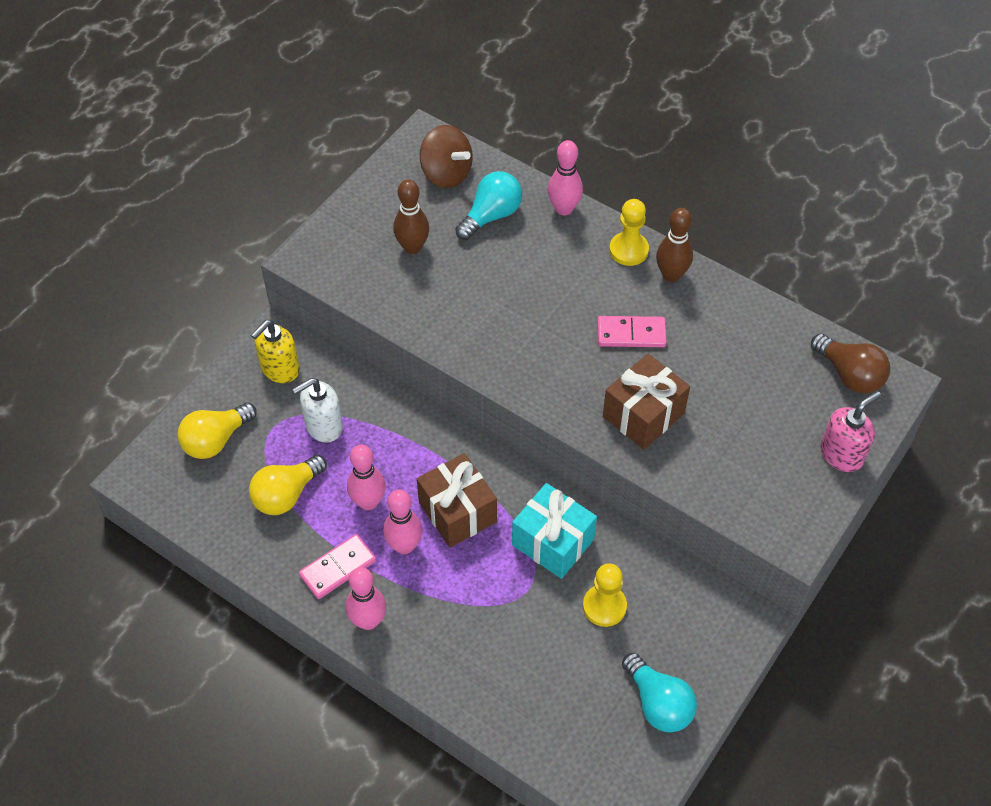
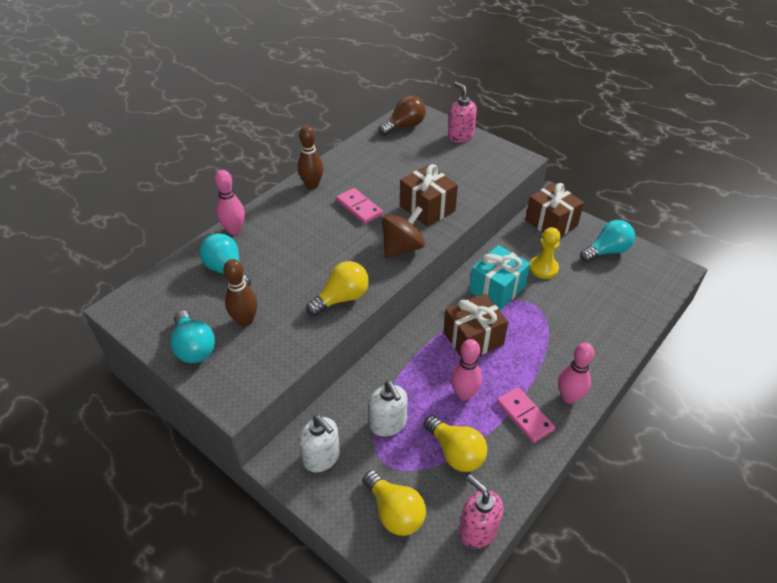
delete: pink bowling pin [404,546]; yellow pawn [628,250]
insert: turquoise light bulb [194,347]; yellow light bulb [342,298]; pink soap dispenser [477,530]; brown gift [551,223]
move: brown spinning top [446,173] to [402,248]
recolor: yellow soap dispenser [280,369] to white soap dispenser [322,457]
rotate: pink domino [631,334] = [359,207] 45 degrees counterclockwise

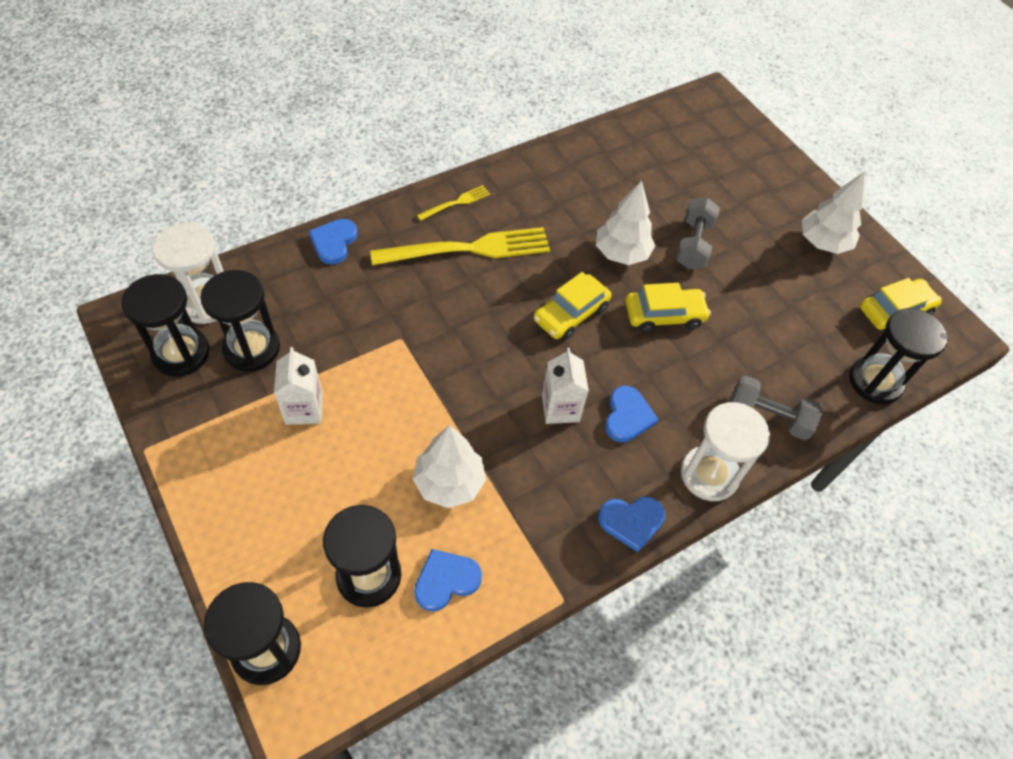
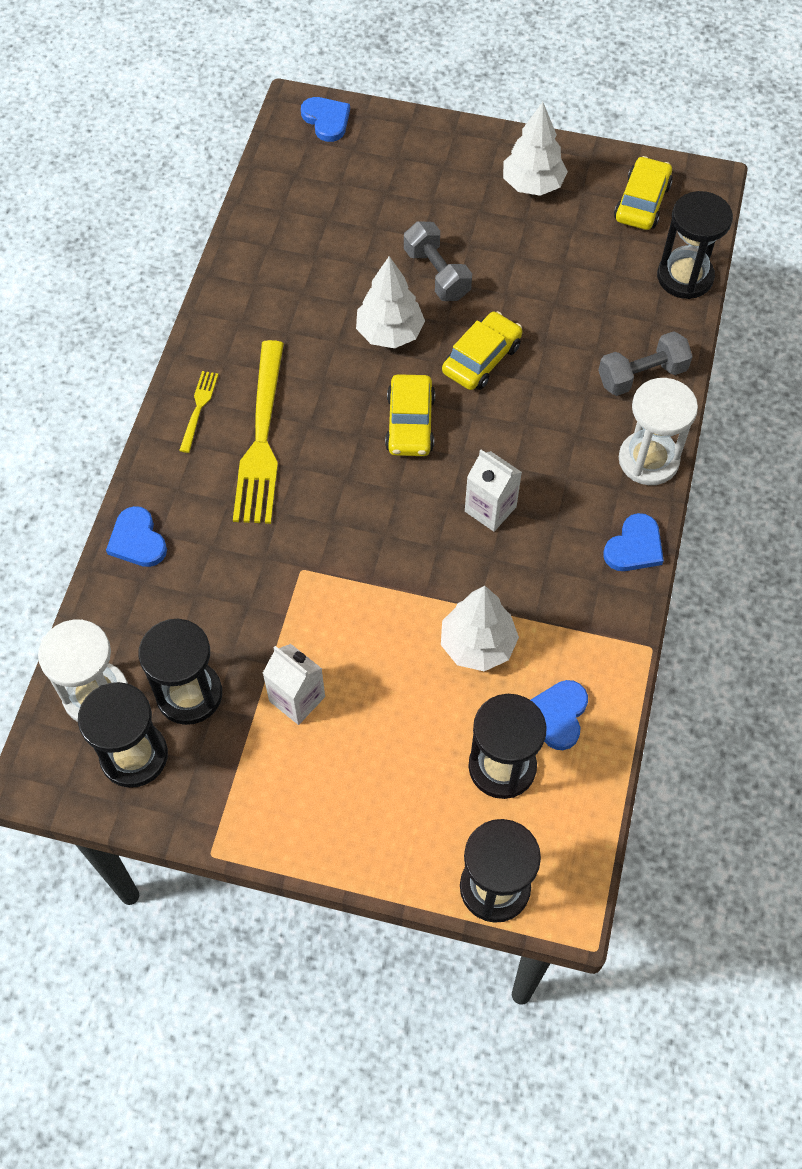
move: blue heart [627,416] to [326,120]
rotate: yellow fork [469,249] = [262,440] 150 degrees clockwise

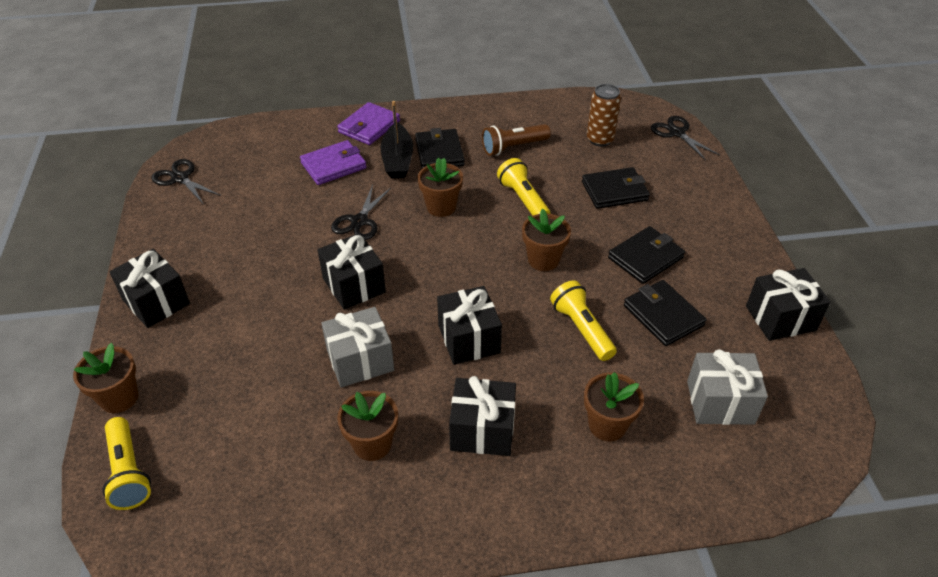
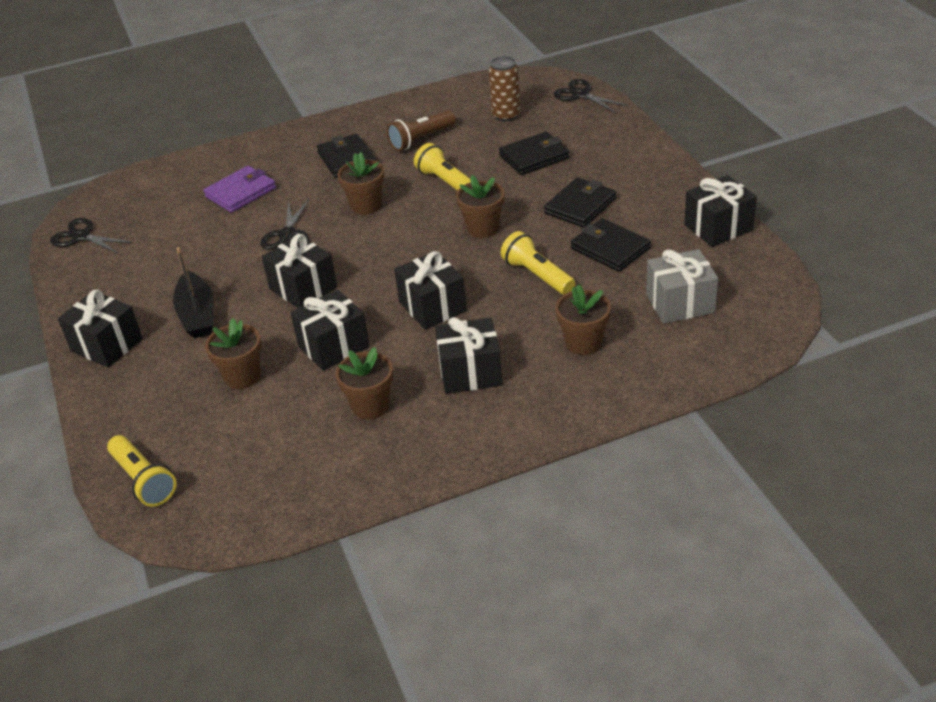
delete: purple wallet [369,126]
move: brown flower pot [119,398] to [242,376]; black boat [397,160] to [197,315]
recolor: grey gift [360,360] to black gift [333,346]

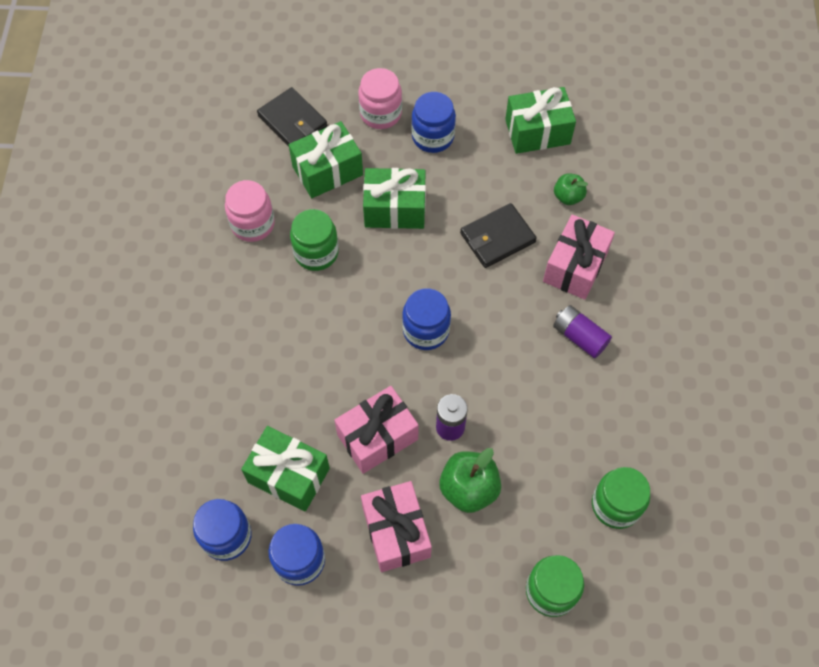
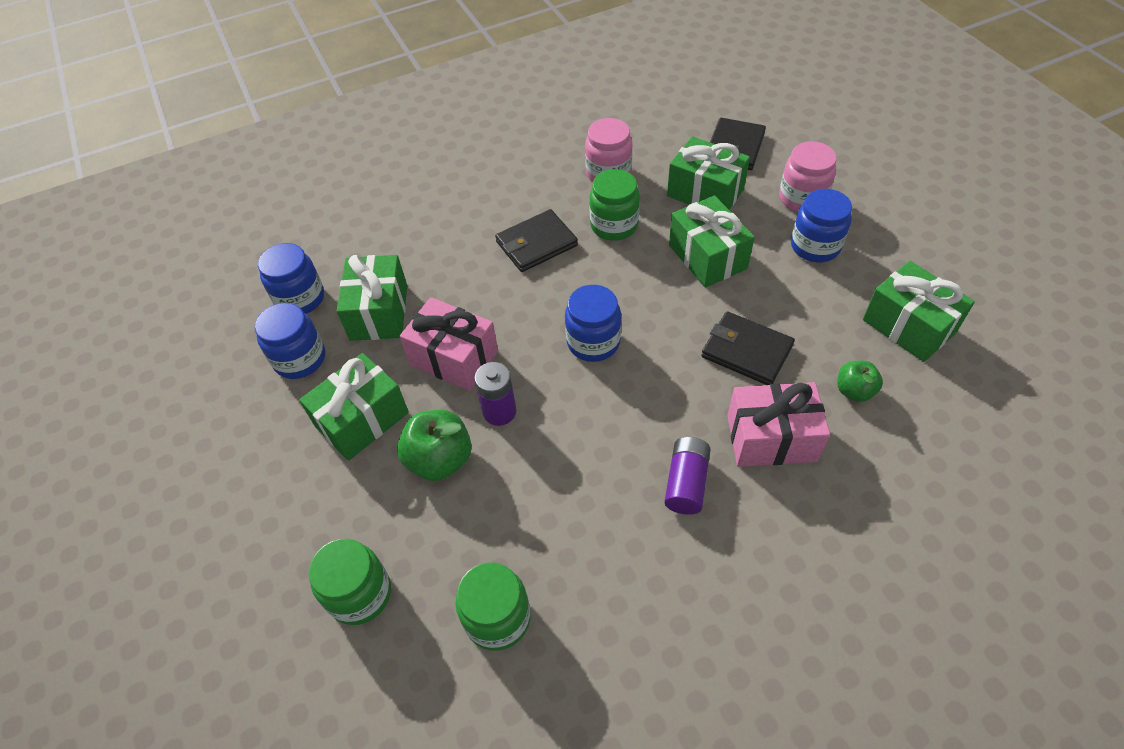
insert: black wallet [536,244]
recolor: pink gift [396,532] to green gift [362,419]

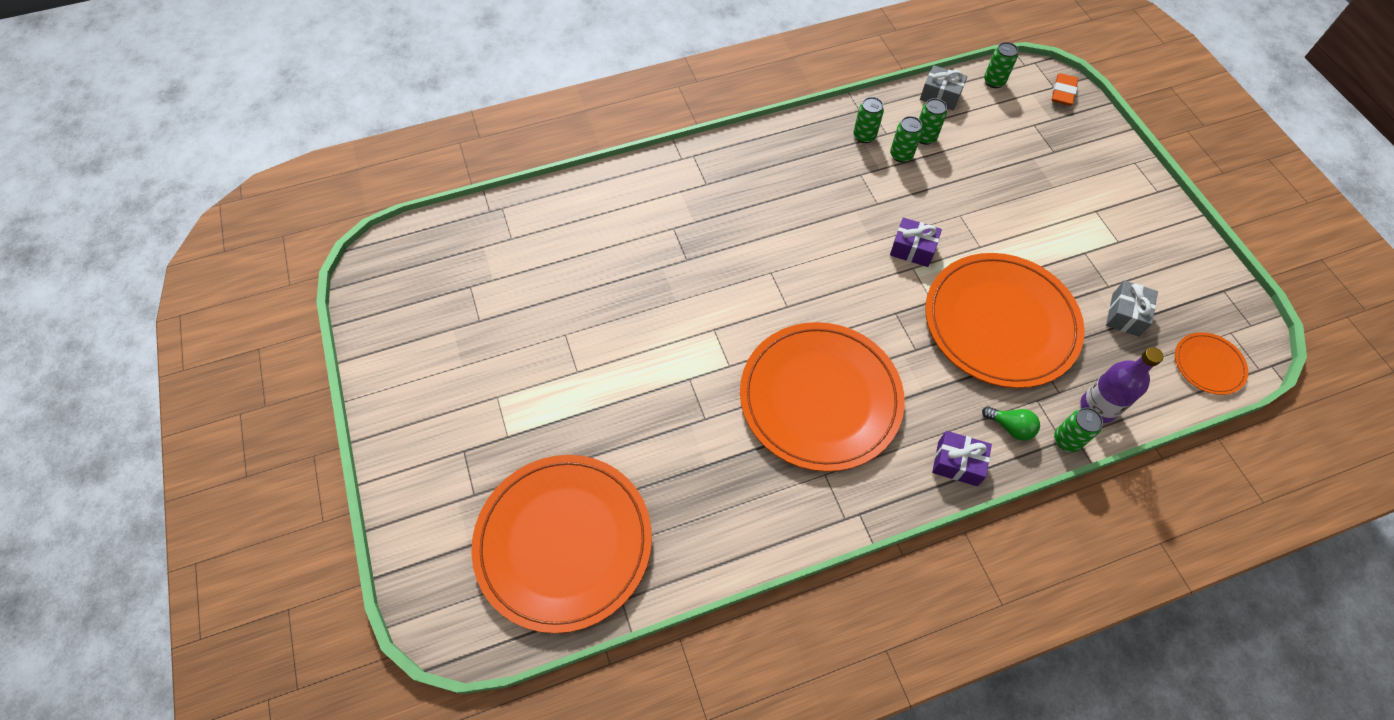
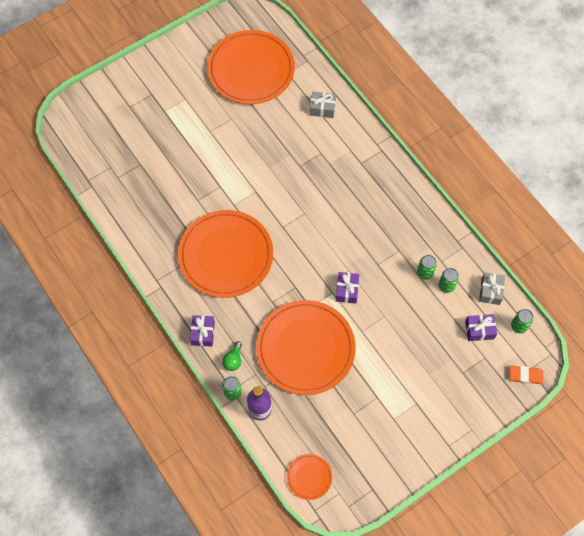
delete: green can [864,136]
insert: purple gift [479,330]
move: orange plate [563,542] to [251,69]; grey gift [1125,315] to [322,108]

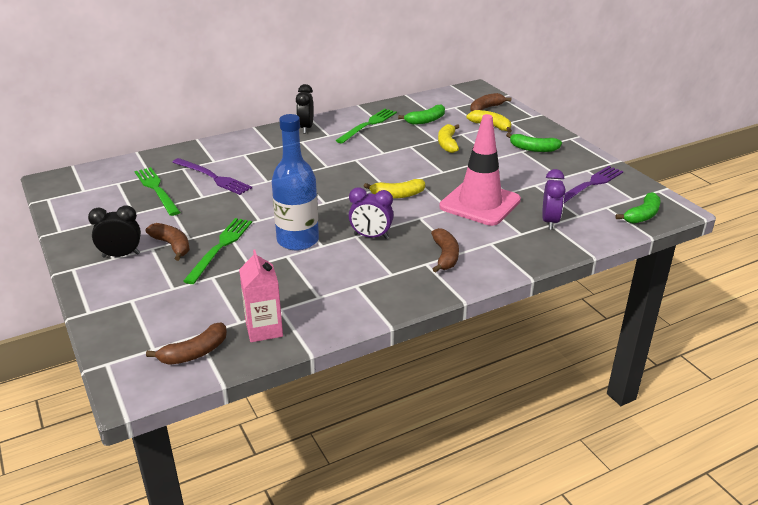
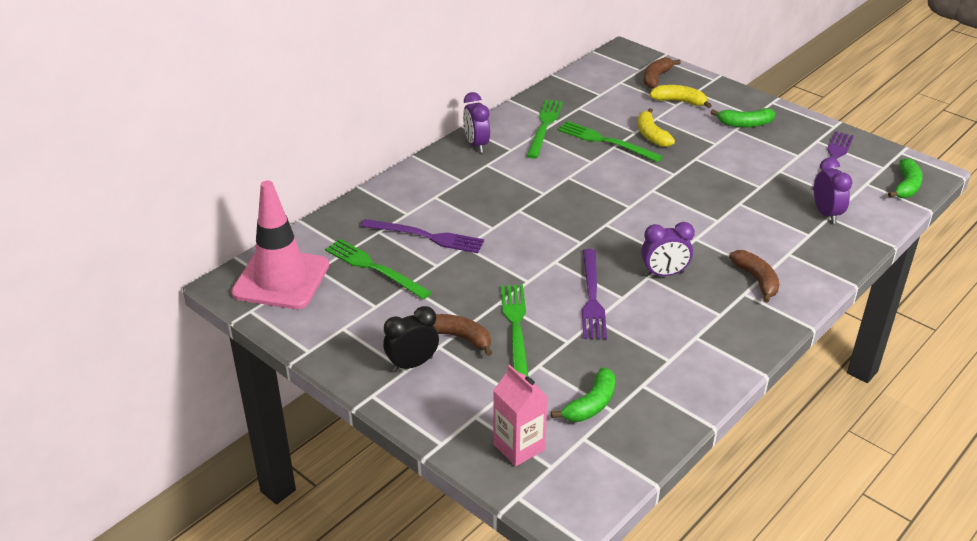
delete: brown banana [195,353]; yellow banana [397,195]
insert: green fork [605,141]
move: pink carton [264,329] to [519,447]; green banana [426,120] to [591,404]; pink traffic cone [480,203] to [281,279]
replace: blue bottle [298,240] to purple fork [592,297]
recolor: black clock [306,128] to purple clock [476,145]

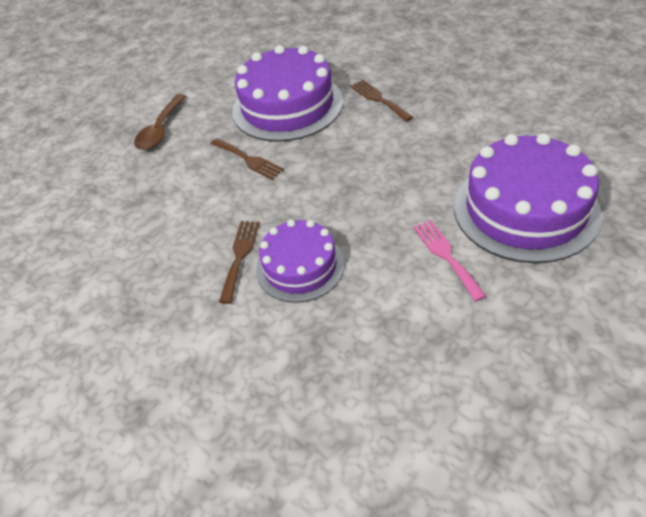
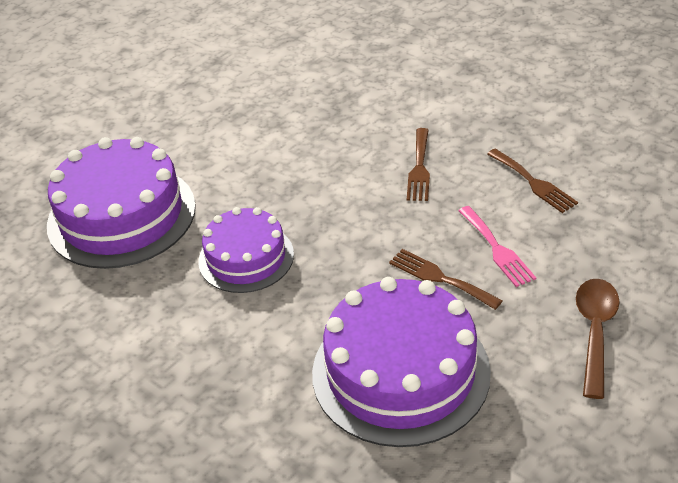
move: purple cake [300,266] to [246,257]; brown fork [378,99] to [533,183]; pink fork [446,256] to [497,249]

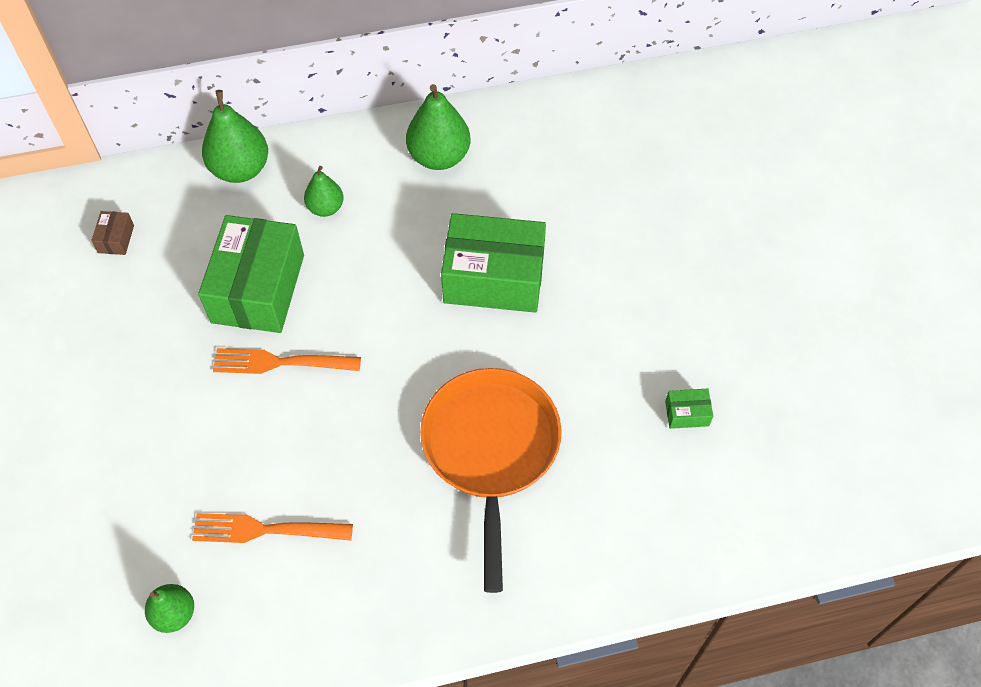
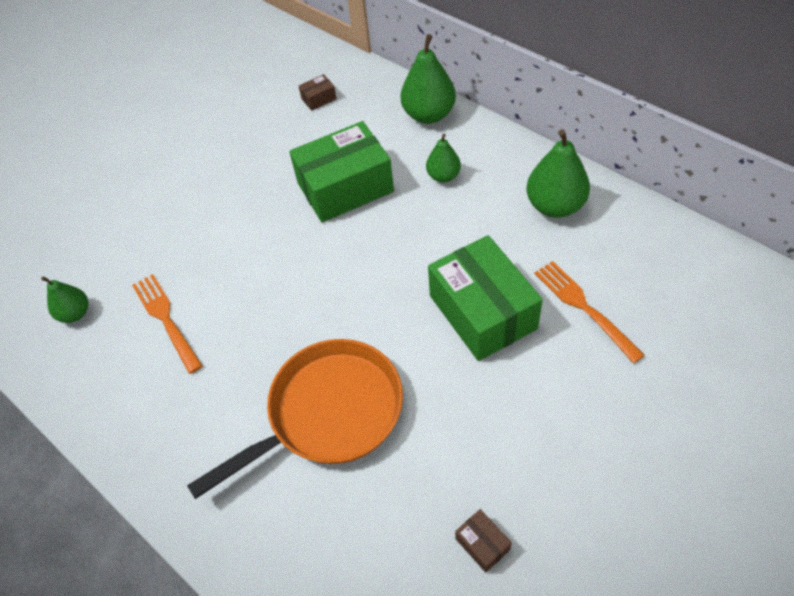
move: orange fork [281,362] to [584,307]
recolor: green box [687,413] to brown box [482,544]

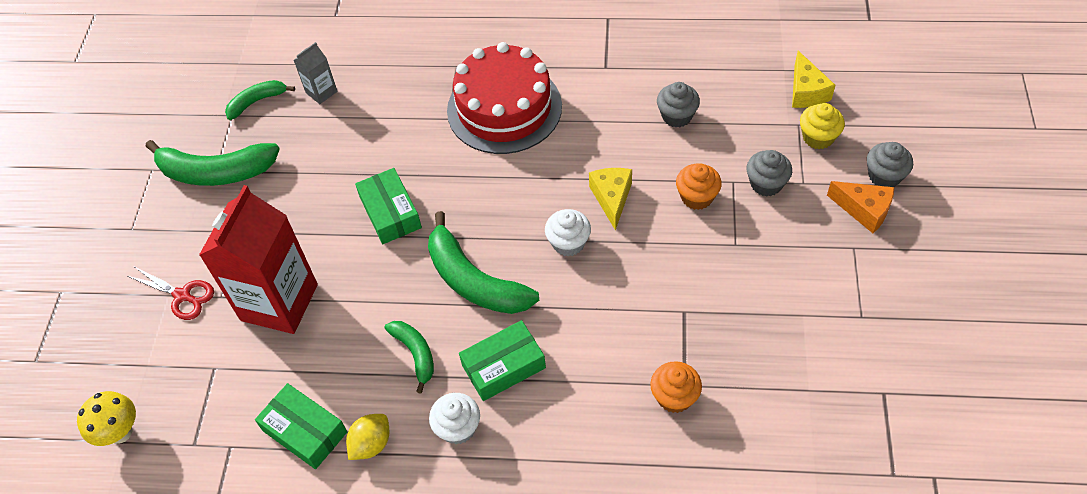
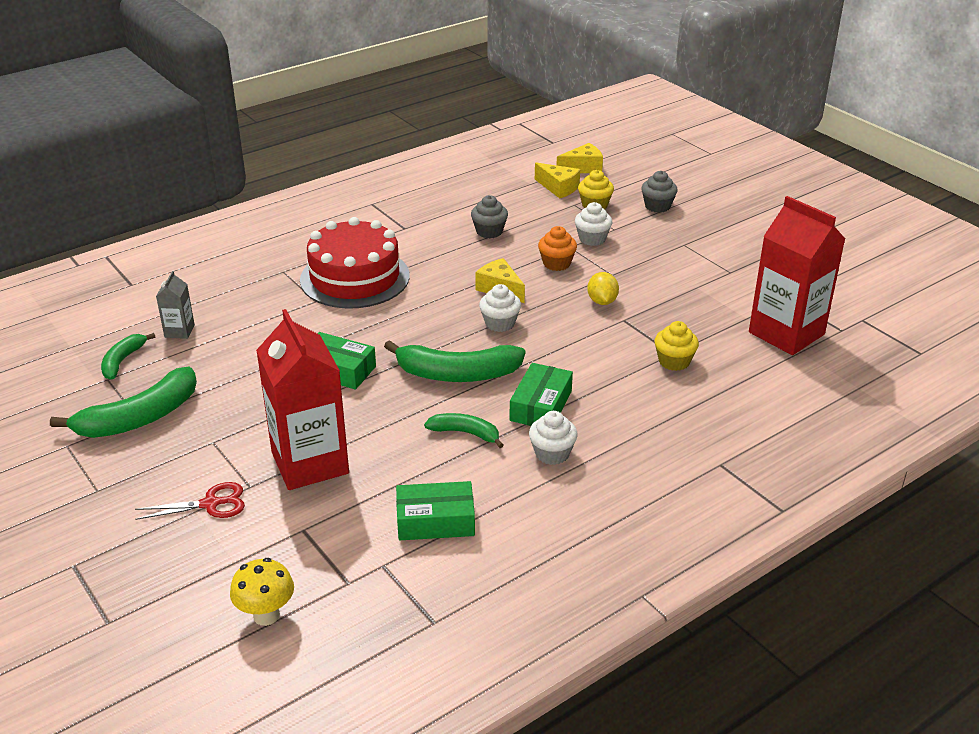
delete: orange cheese [864,210]
insert: yellow cheese [583,168]; red carton [786,333]
move: yellow lemon [371,444] to [602,301]
recolor: orange cupcake [674,397] to yellow cupcake [674,361]; grey cupcake [766,184] to white cupcake [592,239]

